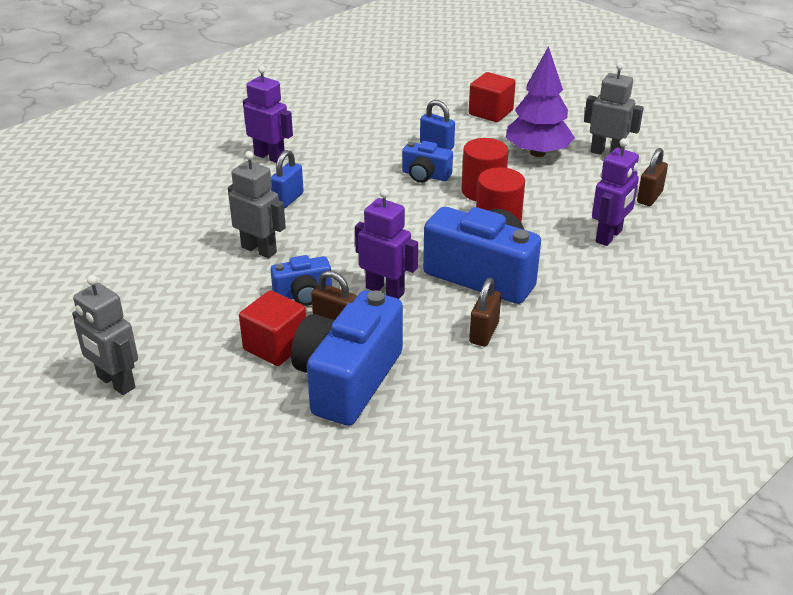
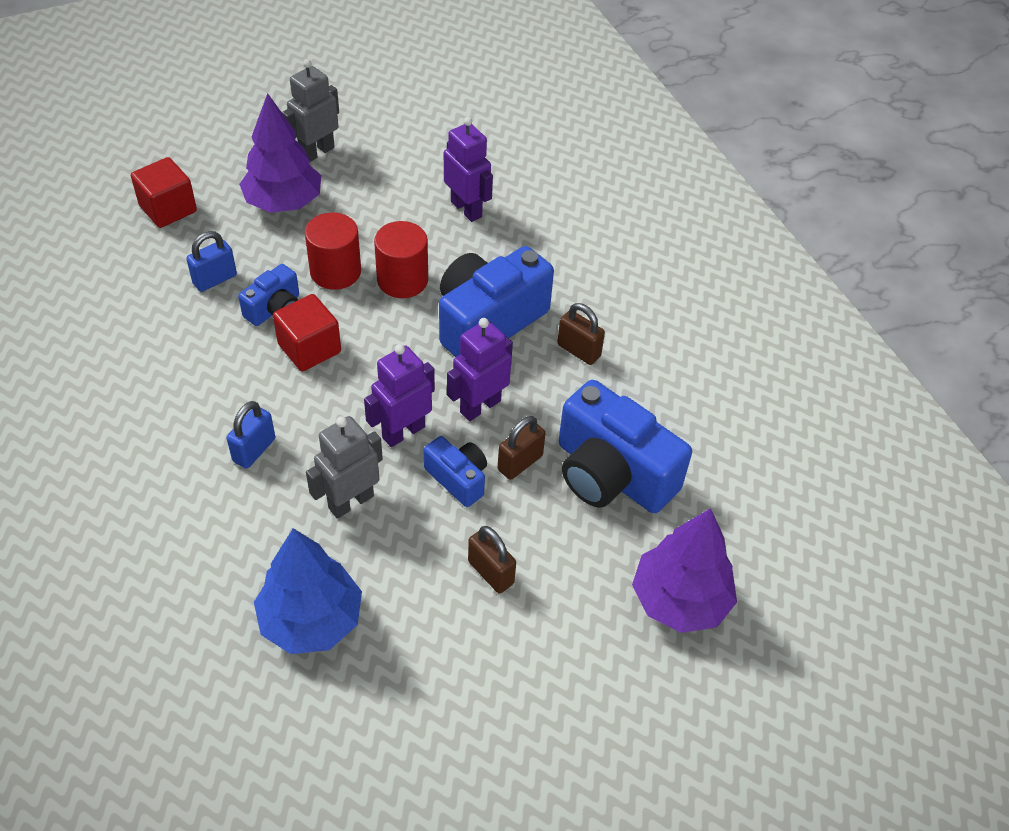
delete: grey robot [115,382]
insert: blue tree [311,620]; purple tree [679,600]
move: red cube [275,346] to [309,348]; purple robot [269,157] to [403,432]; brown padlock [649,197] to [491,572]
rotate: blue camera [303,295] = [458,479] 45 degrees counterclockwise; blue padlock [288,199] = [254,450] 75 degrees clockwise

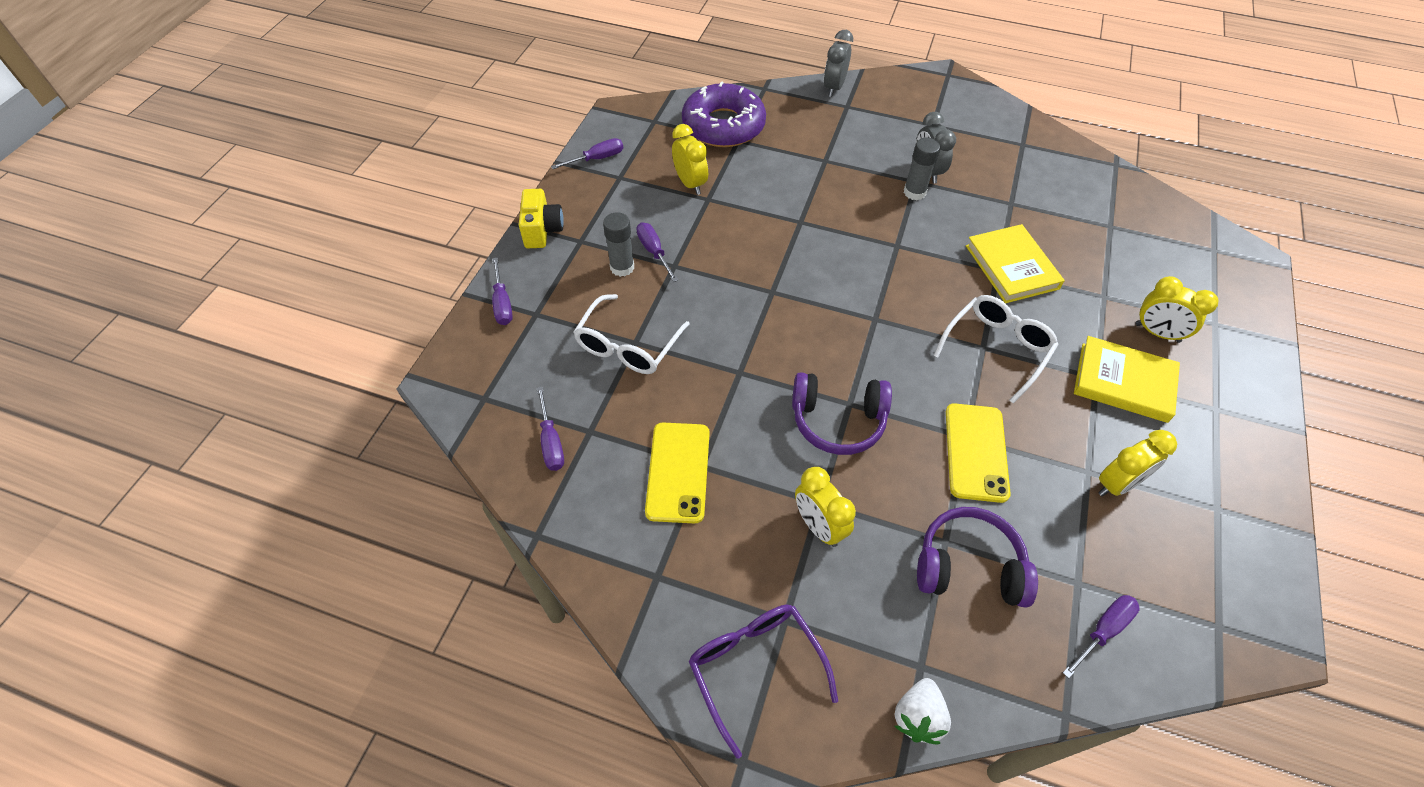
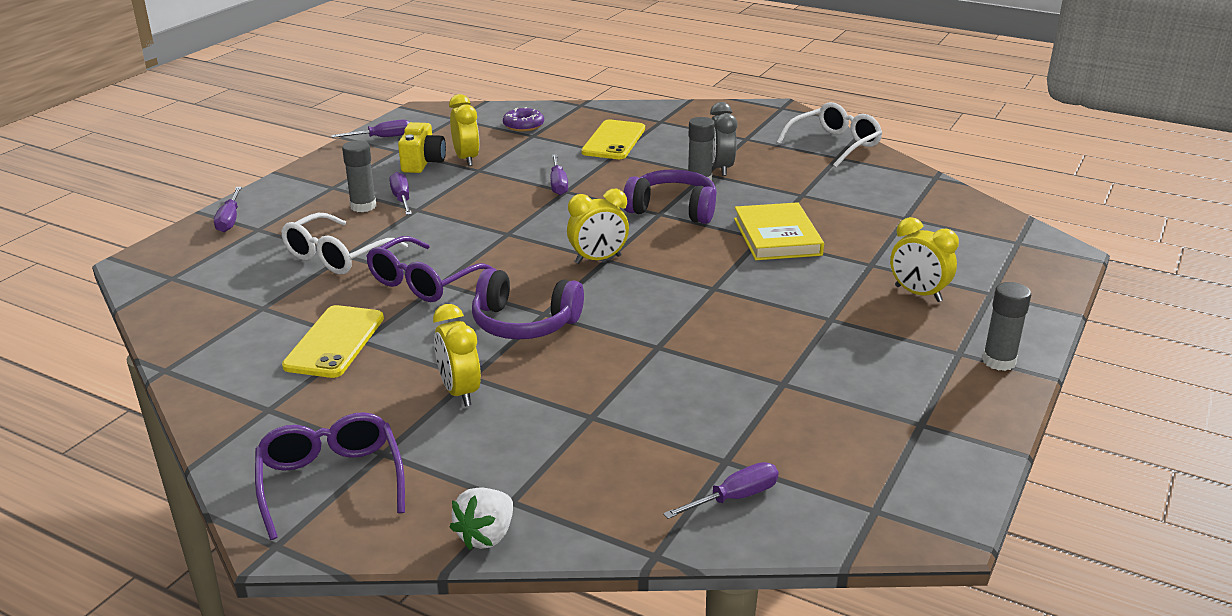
delete: grey clock [834,87]; yellow book [1123,382]
insert: purple glasses [423,282]; grey glue stick [999,361]
move: yellow camera [542,230] to [423,163]; purple screwdriver [551,442] to [558,184]; purple headphones [969,566] to [673,209]; white glasses [997,348] to [835,144]; yellow phone [976,452] to [614,140]; yellow clock [1117,484] to [598,259]
resize: purple donut [723,126] = [523,125] x0.47

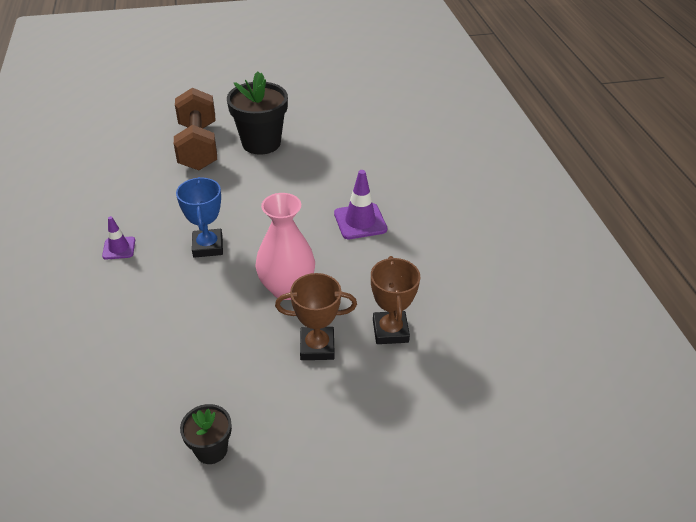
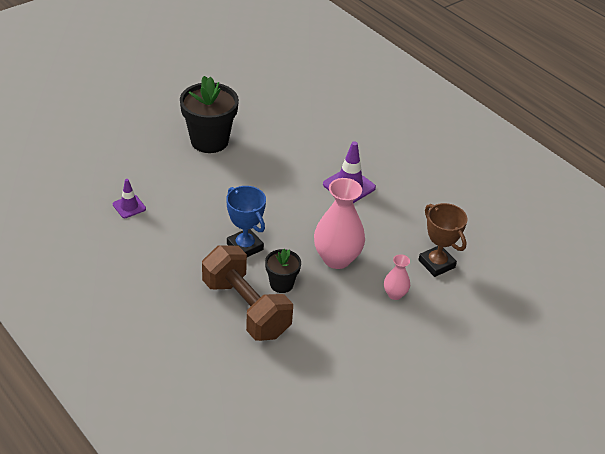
move: purple traffic cone [119,248] to [129,206]; brown dumbbell [198,146] to [246,308]; black flower pot [211,449] to [281,284]
replace: brown trophy [317,347] to pink vase [395,294]

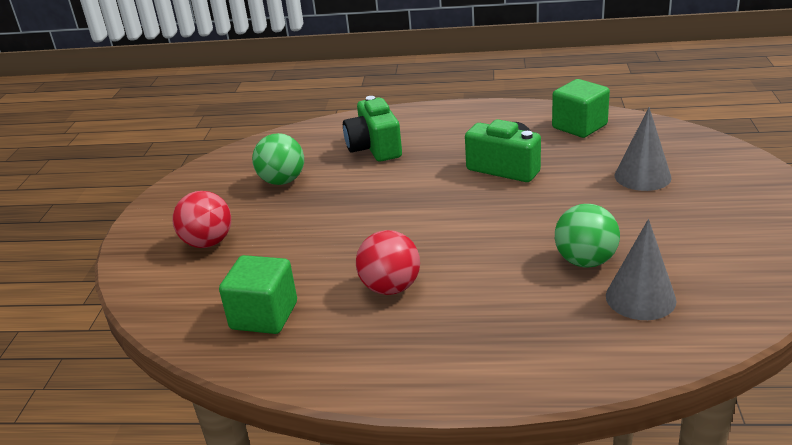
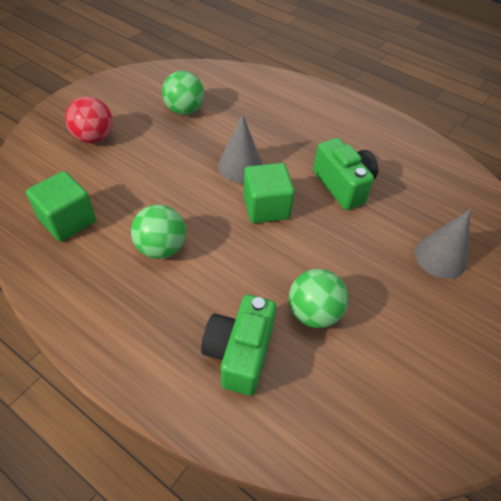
move: green camera [374,148] to [239,353]; green cube [579,126] to [266,207]; grey cone [640,298] to [240,166]
recolor: red ball [390,288] to green ball [161,248]

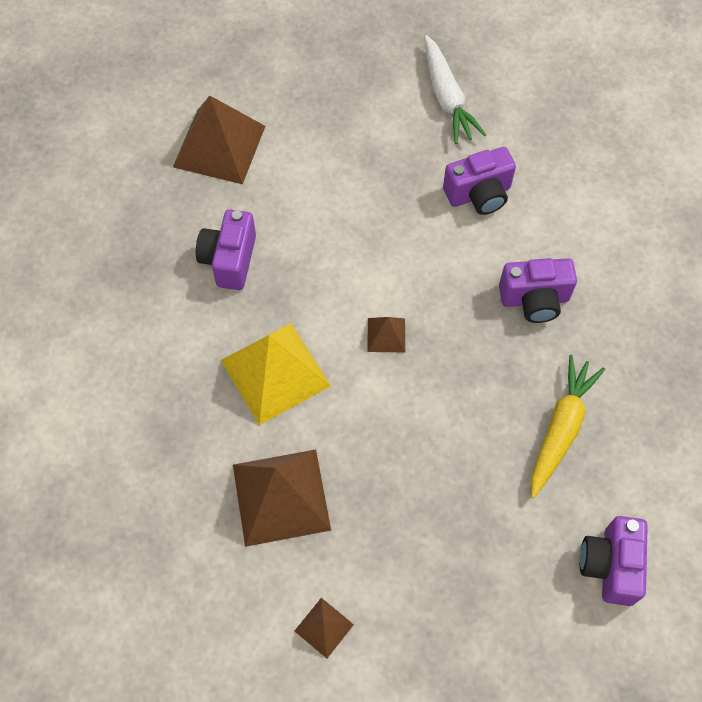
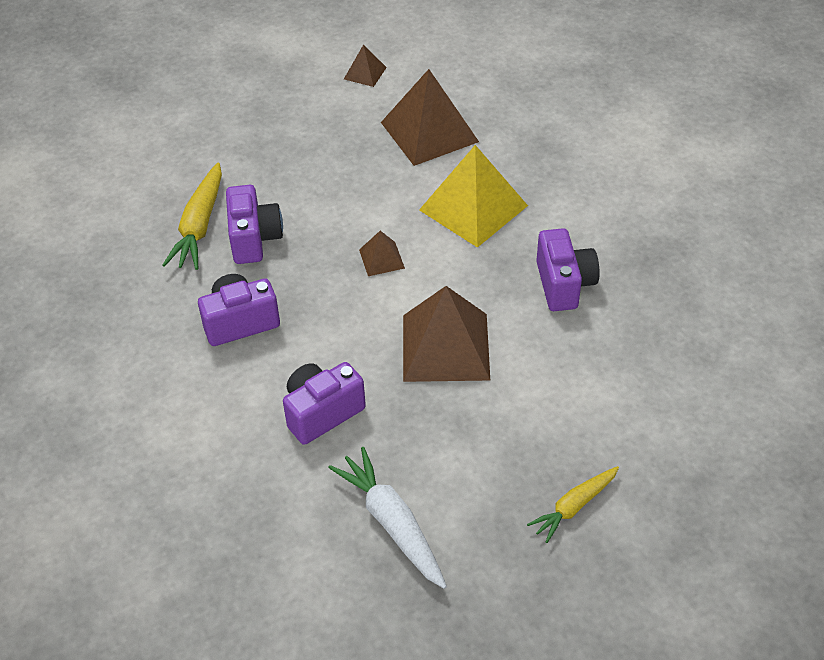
insert: yellow carrot [574,507]
move: brown pyramid [219,146] to [445,347]; purple camera [610,565] to [254,239]

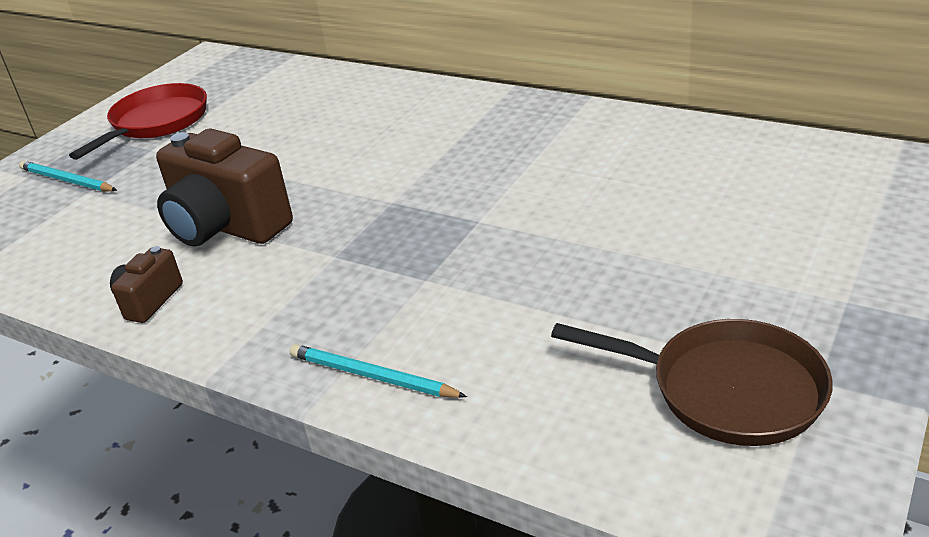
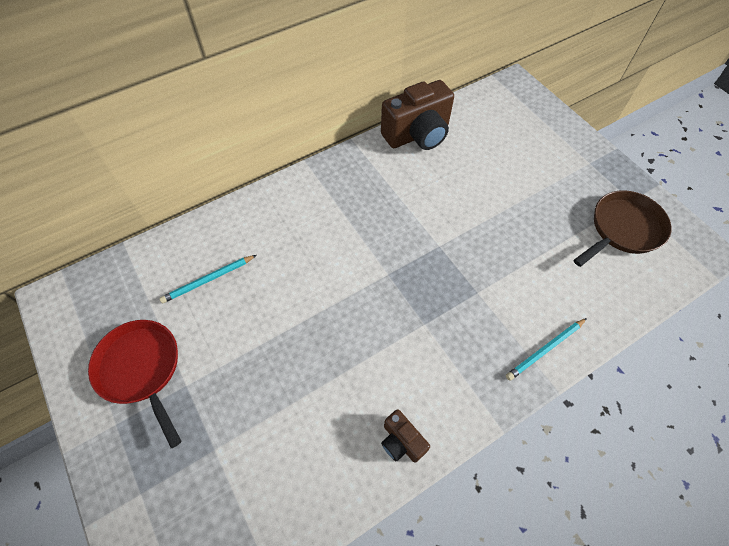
move: turquoise pencil [67,180] to [208,280]; brown camera [226,227] to [417,135]

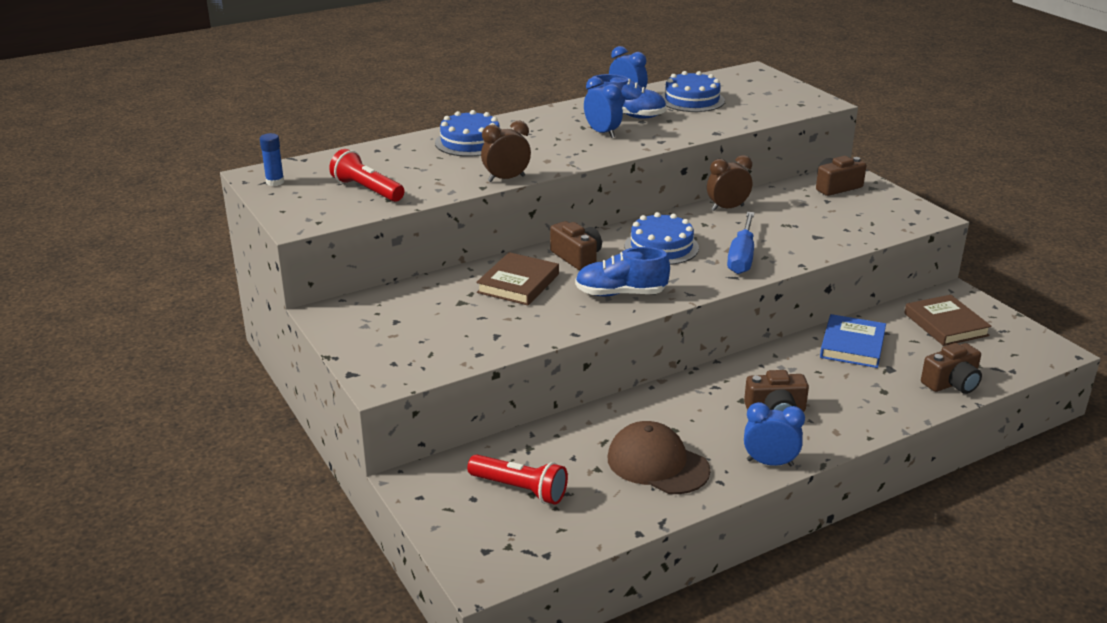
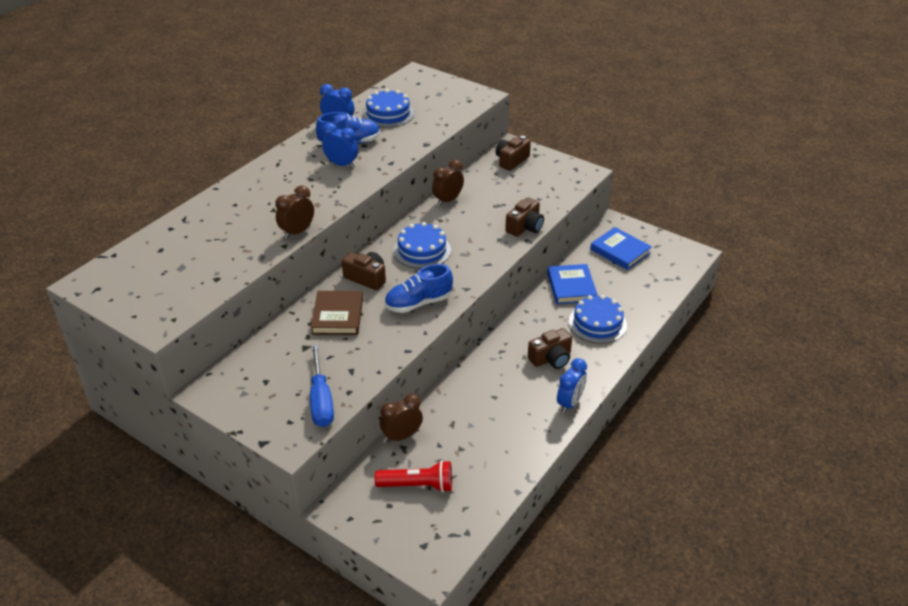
delete: blue glue stick [275,182]; red flashlight [367,190]; brown cap [657,464]
insert: brown clock [402,436]
move: blue cake [470,142] to [597,323]; blue screwdriver [742,257] to [321,400]; brown camera [952,383] to [525,227]
recolor: brown book [945,324] to blue book [620,251]
rotate: blue clock [770,463] = [570,403] 135 degrees clockwise

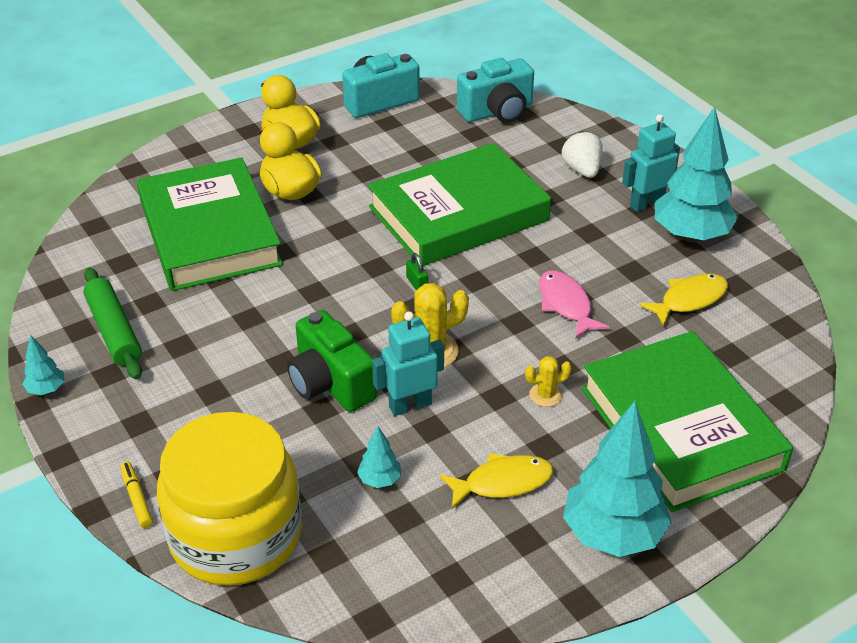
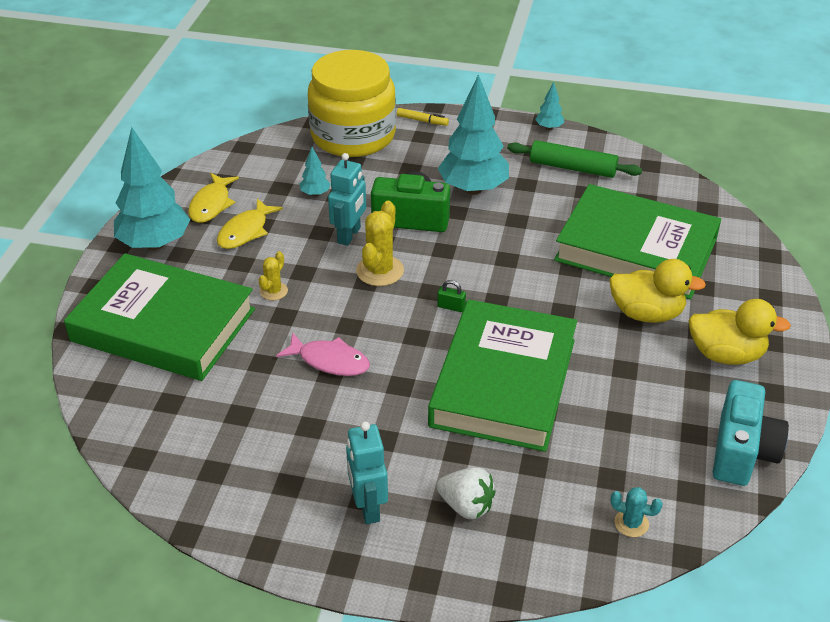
move: yellow fish [689,300] to [211,204]; turquoise tree [691,235] to [473,189]
replace: turquoise camera [497,112] to turquoise cactus [631,523]
rotate: turquoise robot [646,204] = [368,507] 150 degrees clockwise

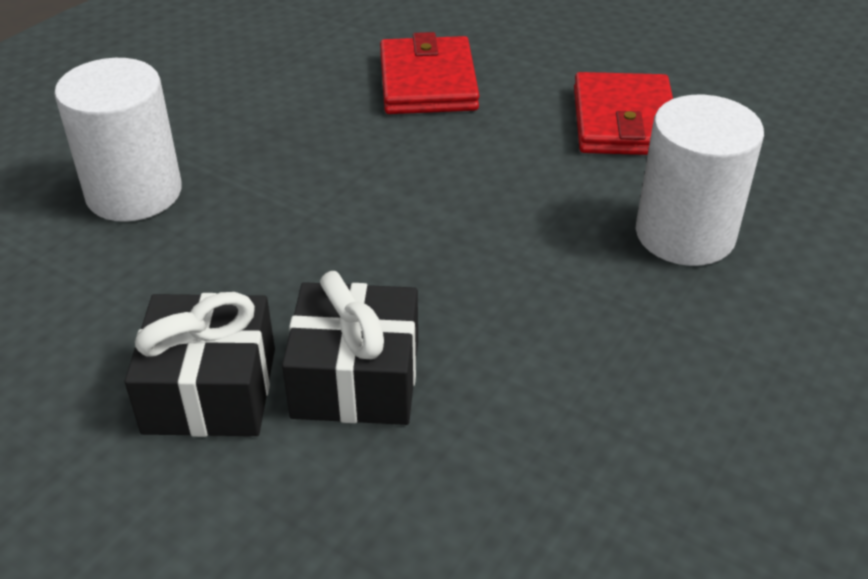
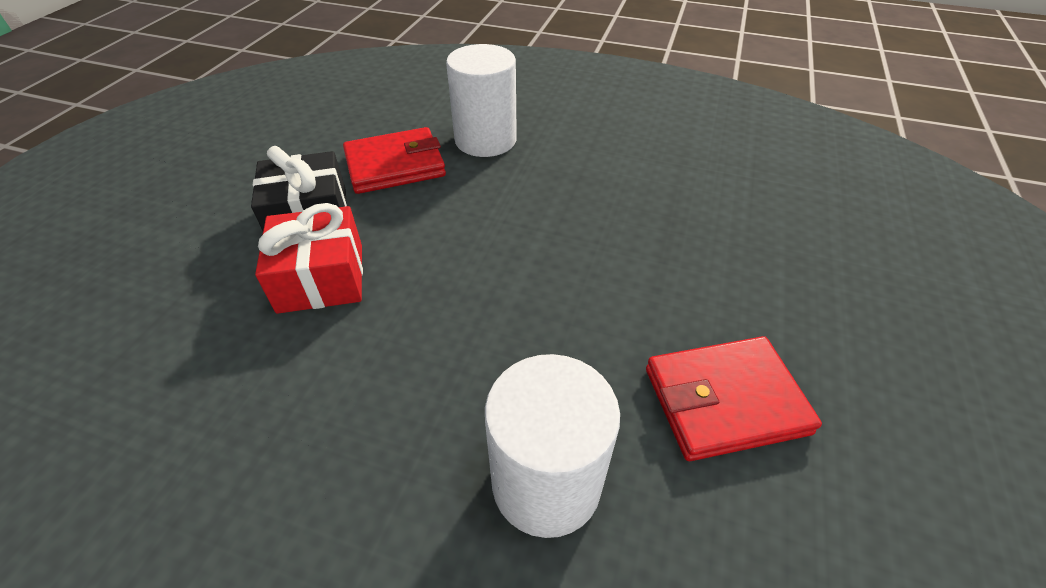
move: red wallet [427,82] to [395,165]
recolor: black gift [356,379] to red gift [321,278]

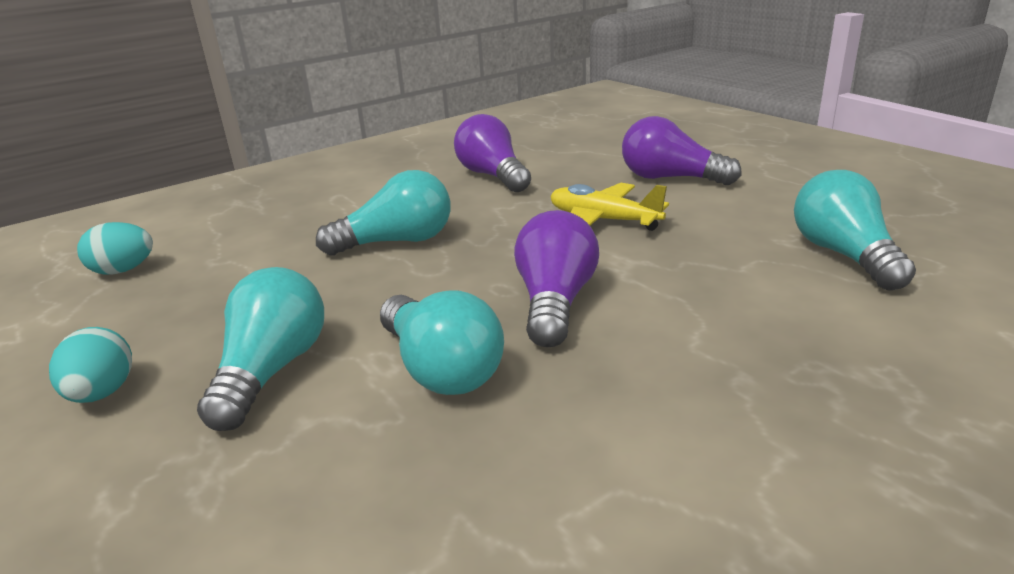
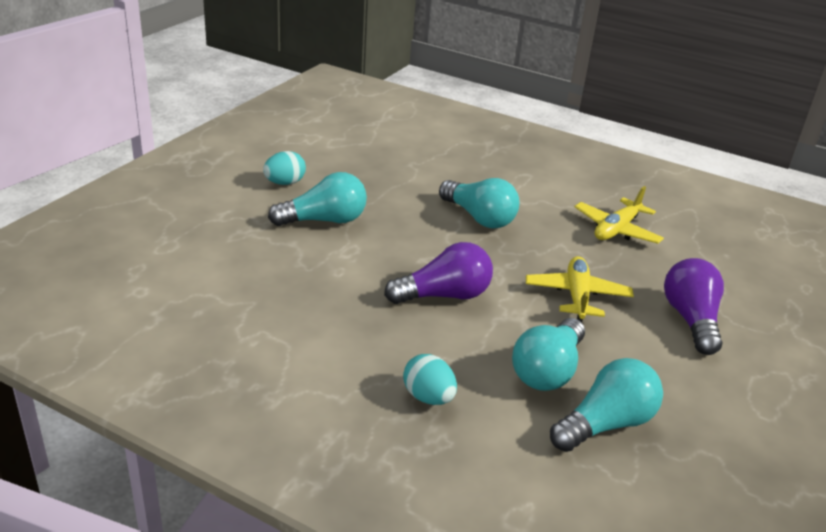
move: turquoise egg [123,270] to [428,397]; turquoise light bulb [441,369] to [547,371]
replace: purple light bulb [493,176] to yellow plane [616,230]

